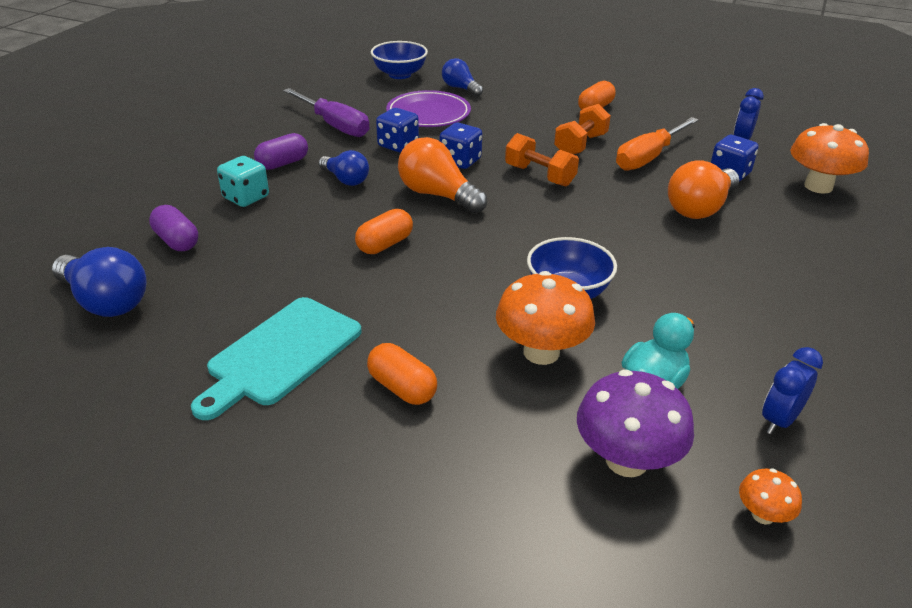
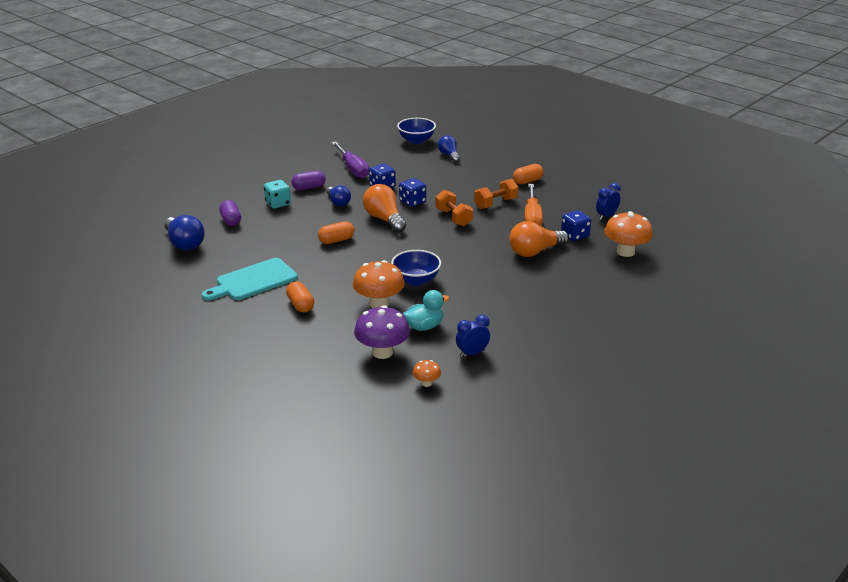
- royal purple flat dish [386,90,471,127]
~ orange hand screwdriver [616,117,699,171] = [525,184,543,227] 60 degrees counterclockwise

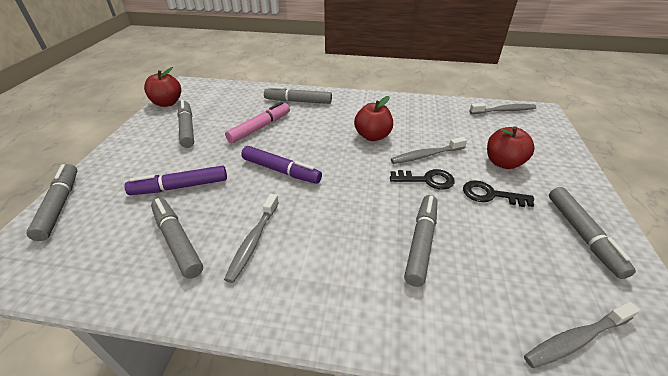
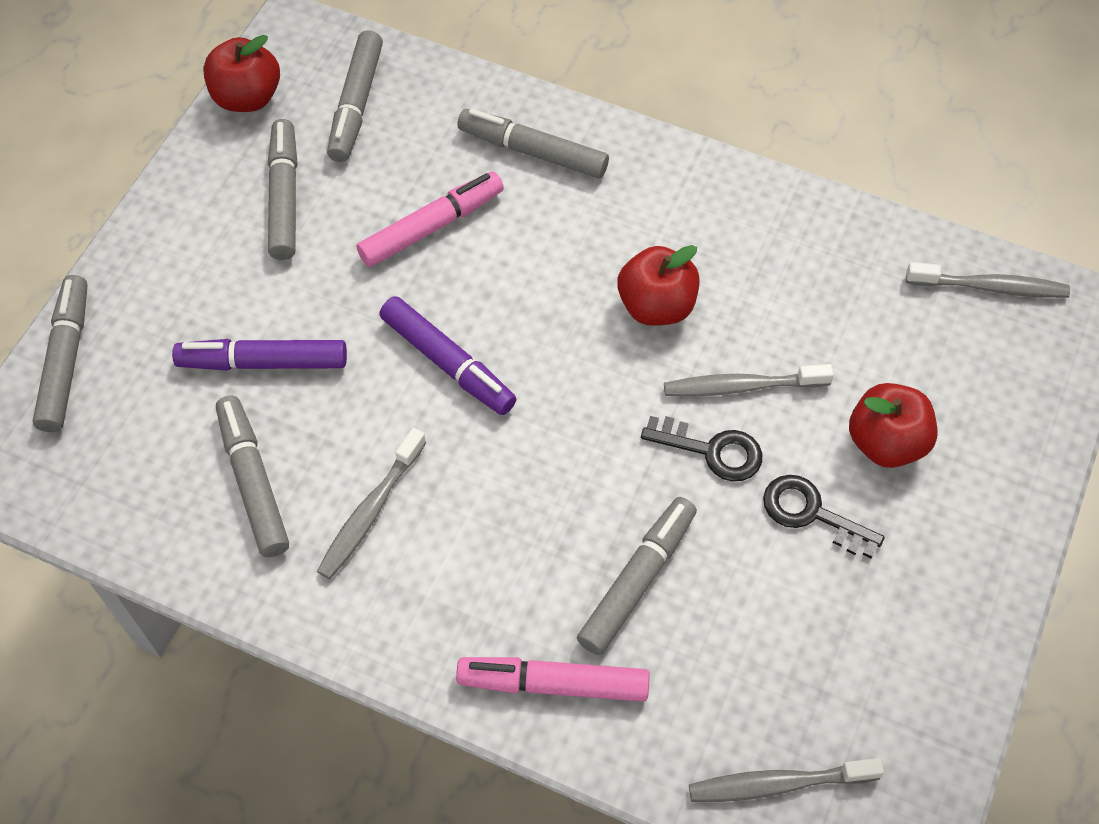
+ rose-pink marker [456,657,650,702]
~ grey marker [549,187,636,279] to [327,30,383,162]

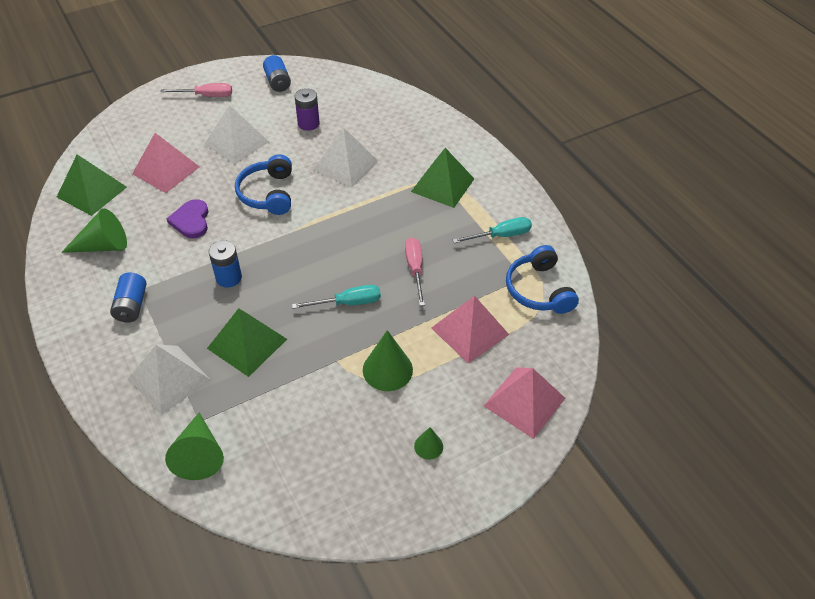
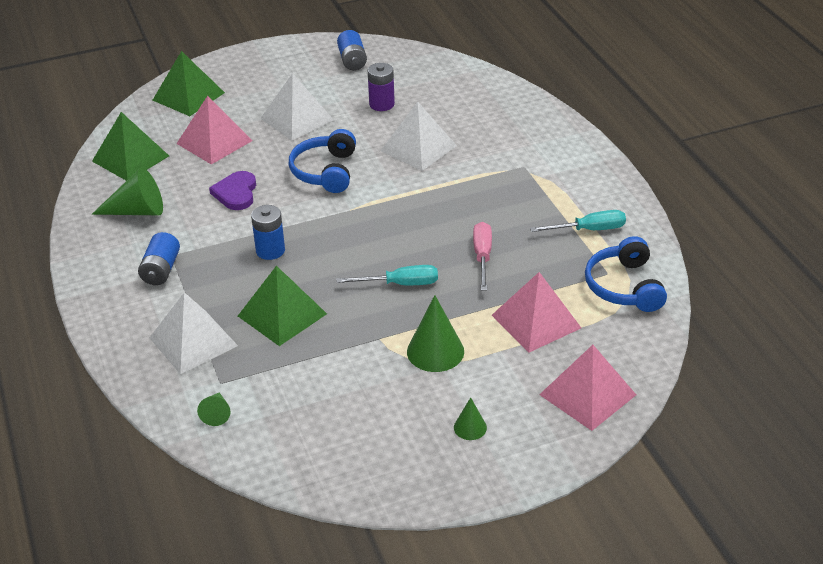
- rose-pink hand screwdriver [160,83,232,97]
~ leaf-green pyramid shape [411,148,474,208] to [152,51,225,116]
~ leaf-green cone shape [165,412,224,480] = [197,392,231,426] x0.54

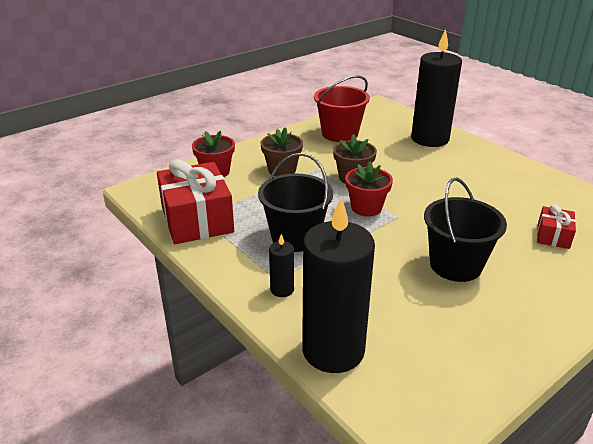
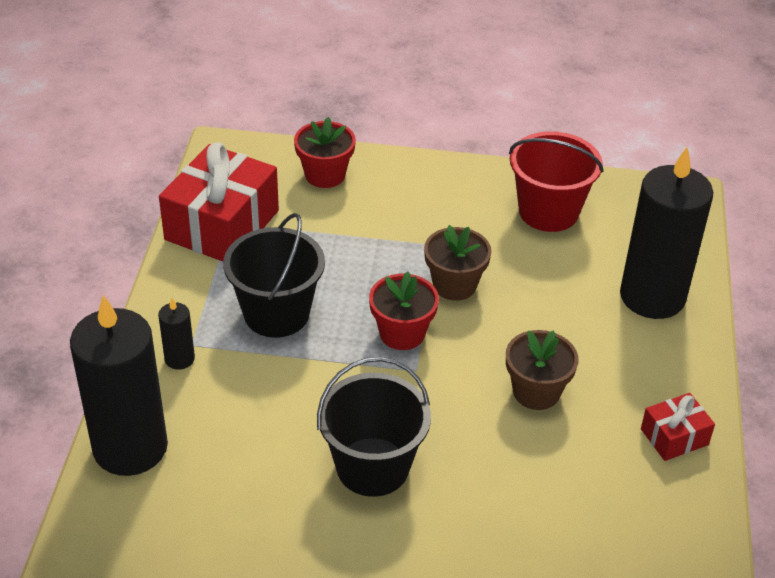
~ russet flower pot [261,127,303,176] to [506,330,578,410]
~ crimson gift [537,204,576,249] to [641,393,715,461]

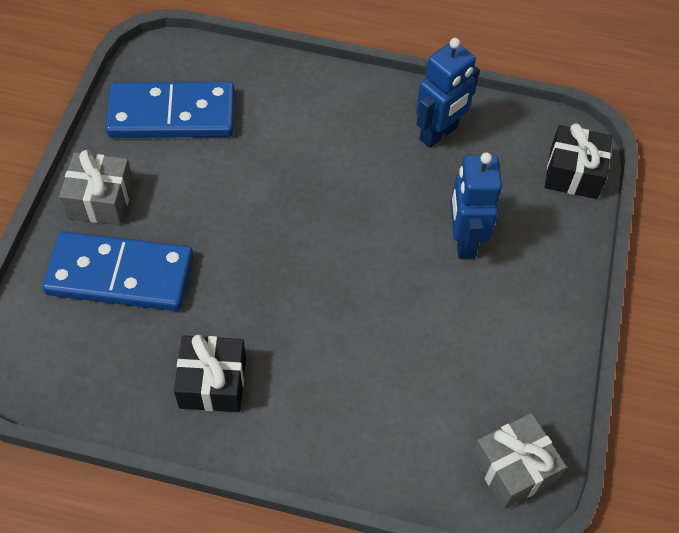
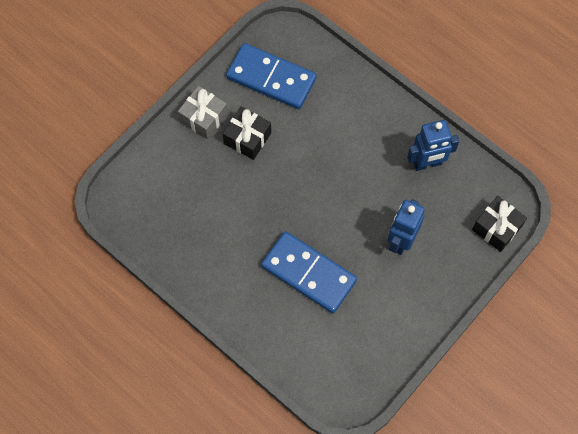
- grey gift [472,413,567,509]
~ blue domino piece [42,231,193,311] to [261,231,357,313]
~ black gift [174,335,246,412] to [223,107,271,160]

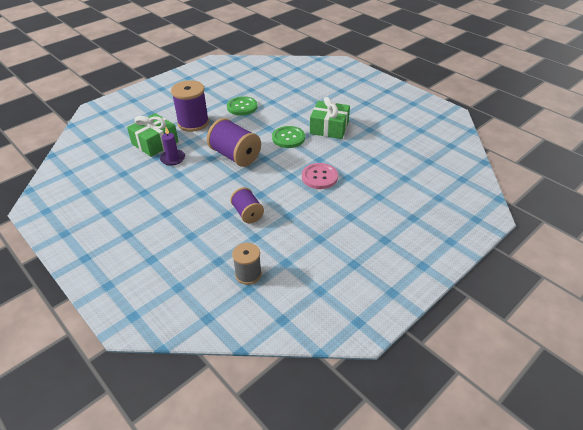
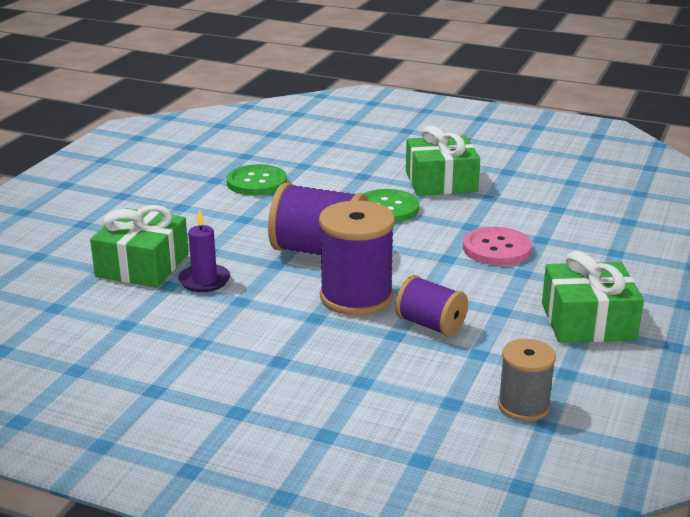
+ leaf-green gift [542,251,644,343]
~ royal purple spool [171,80,209,132] to [319,201,395,316]

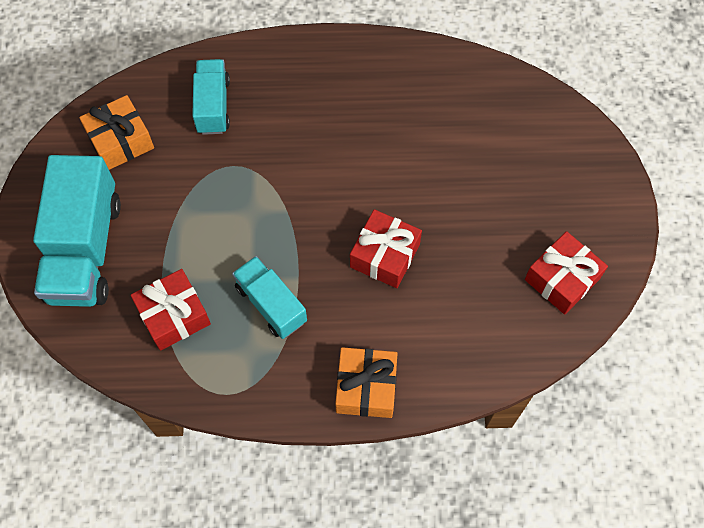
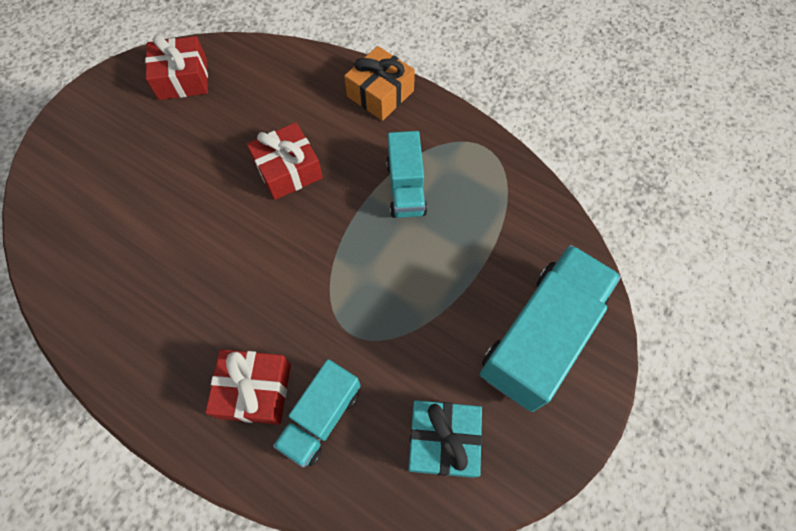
~ crimson gift [131,269,211,351] to [205,349,291,425]
~ orange gift [79,95,154,170] to teal gift [408,400,482,478]

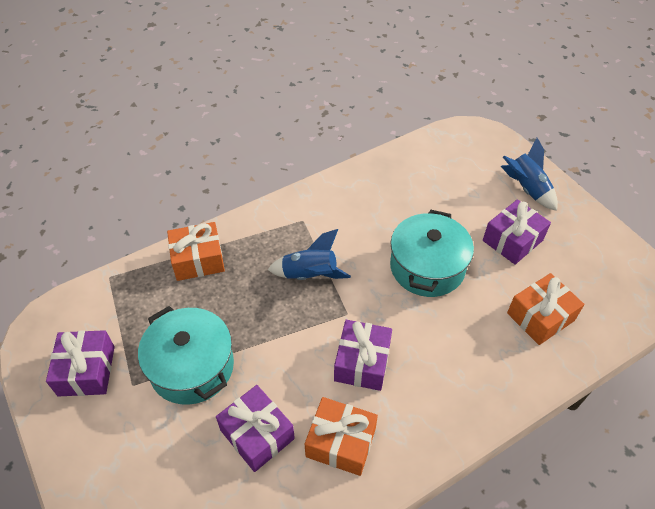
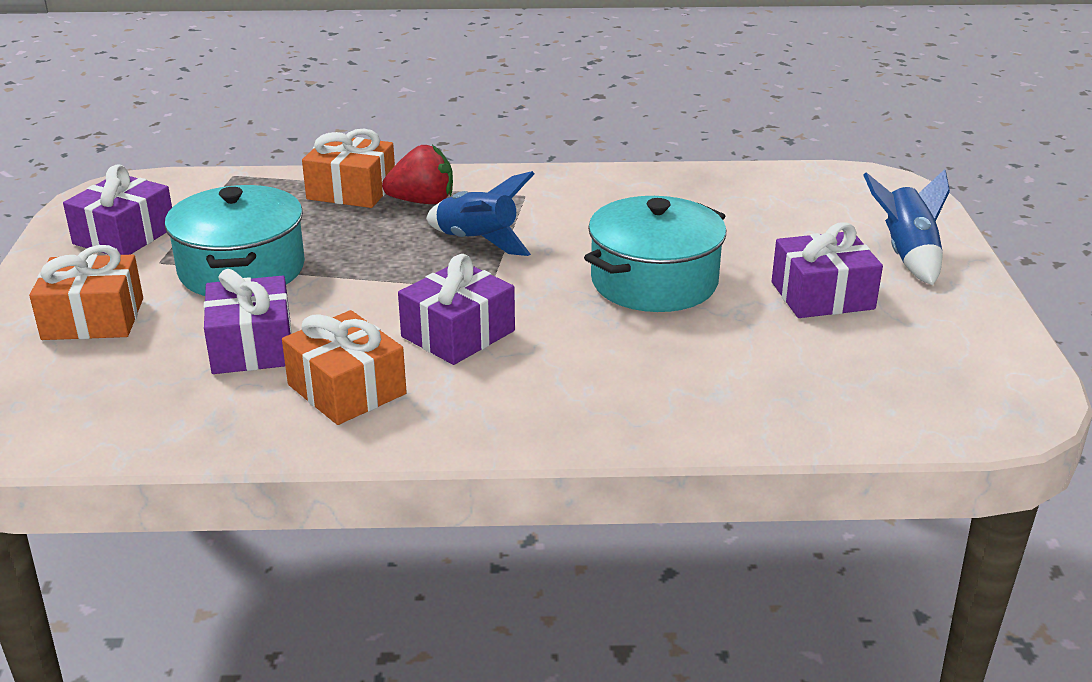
+ crimson toy strawberry [382,145,453,204]
~ orange gift [507,273,584,345] to [29,245,143,340]

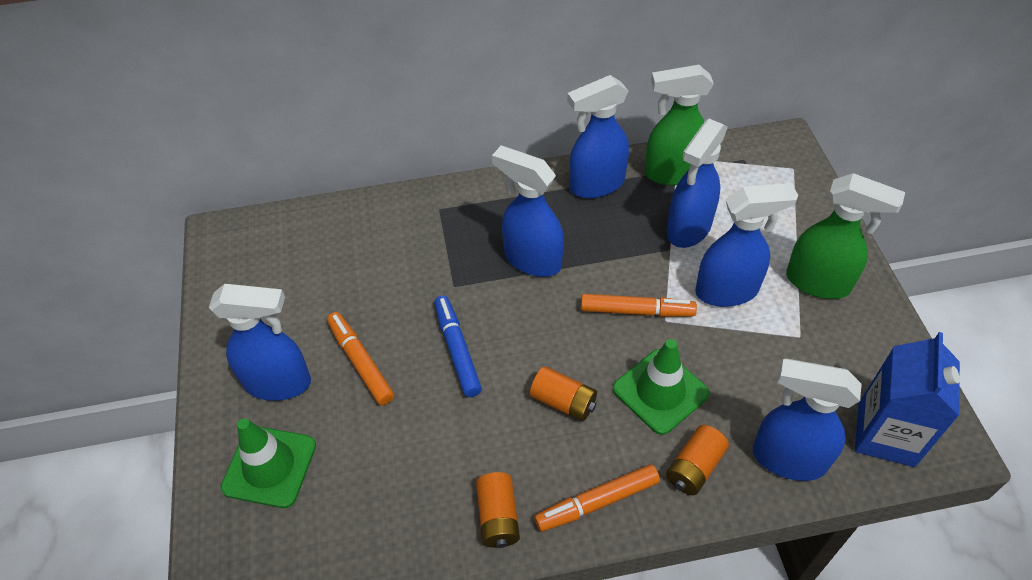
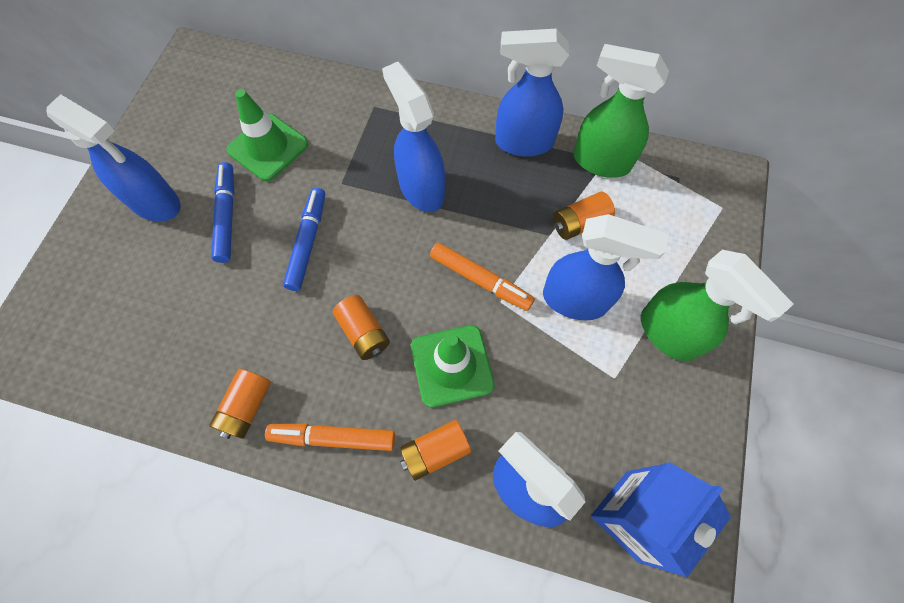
~ leaf-green road cone [221,418,316,508] to [226,89,308,181]
~ blue spray cleaner [666,119,728,248] to orange AA battery [553,192,615,240]
~ orange marker [327,312,394,405] to blue marker [211,162,234,263]

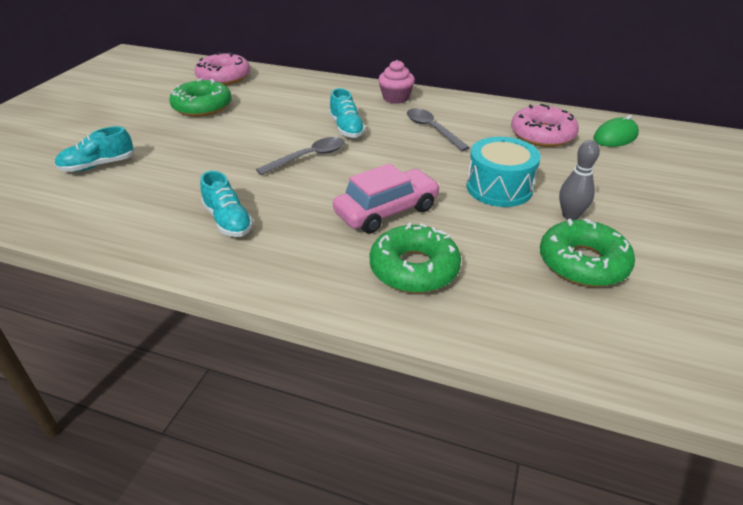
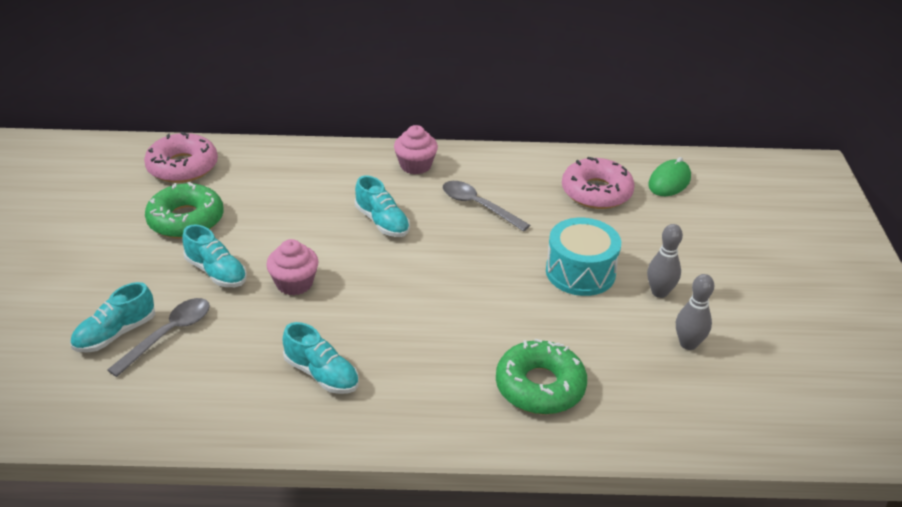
- rose-pink automobile [333,163,440,234]
+ teal shoe [182,225,247,287]
+ rose-pink muffin [266,239,318,295]
~ grey teaspoon [256,137,345,175] to [107,298,210,377]
~ leaf-green glazed donut [540,218,635,287] to grey tenpin [676,274,714,350]

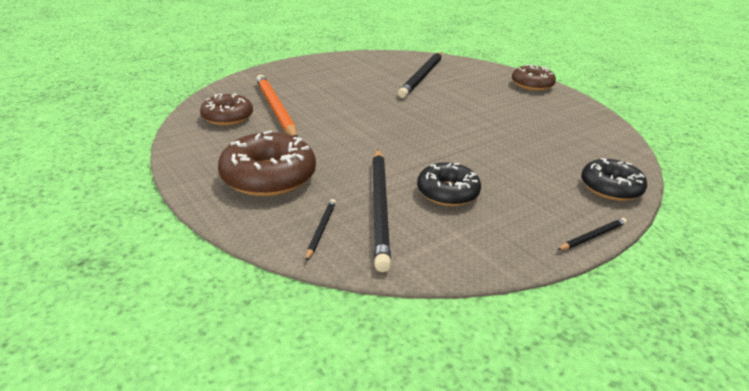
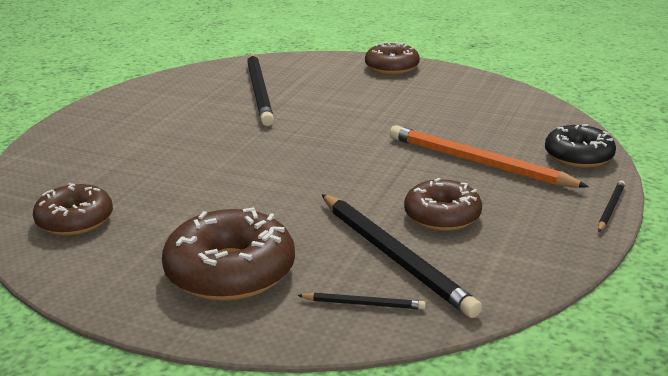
~ orange pencil [256,75,298,137] to [390,125,589,188]
~ black glazed donut [417,162,481,206] to russet glazed donut [404,178,482,231]
~ black pencil [306,199,336,261] = [297,293,426,310] 120 degrees clockwise

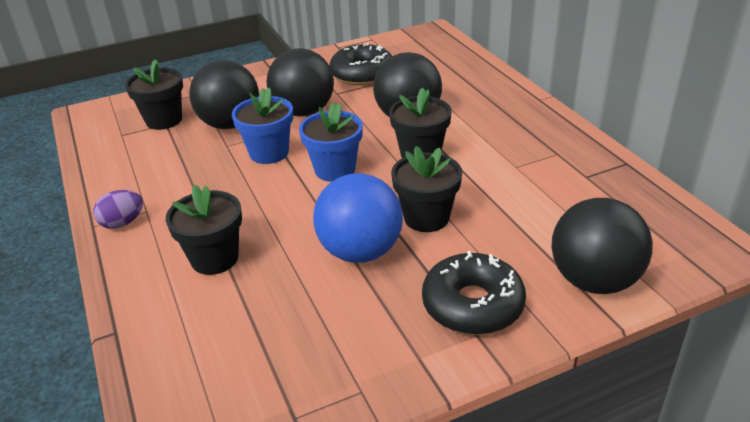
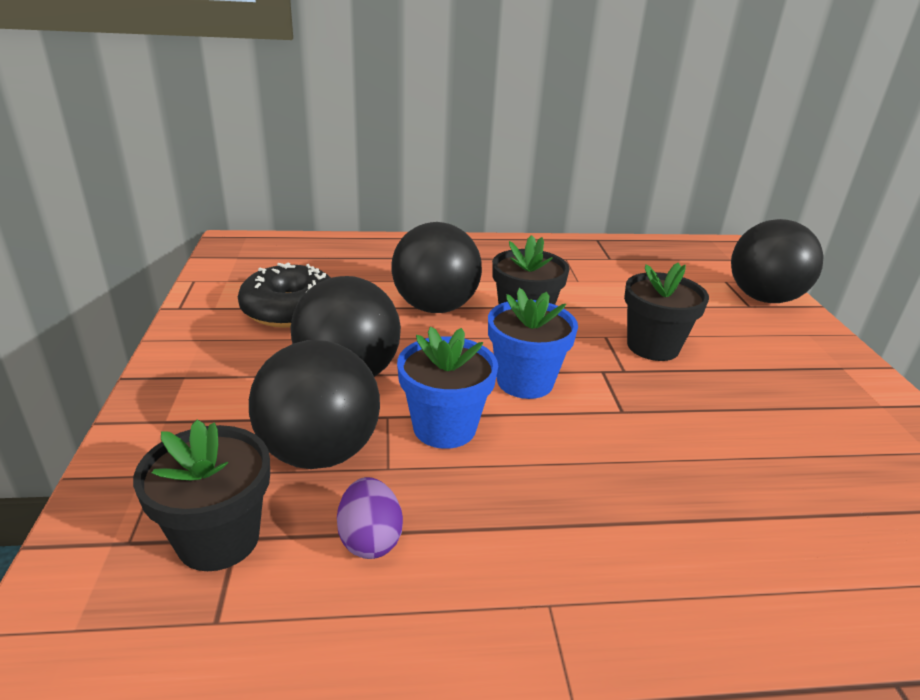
- black flower pot [166,185,242,275]
- blue play ball [313,173,403,263]
- black glazed donut [422,251,526,335]
~ royal purple egg [93,190,143,229] to [337,477,403,559]

